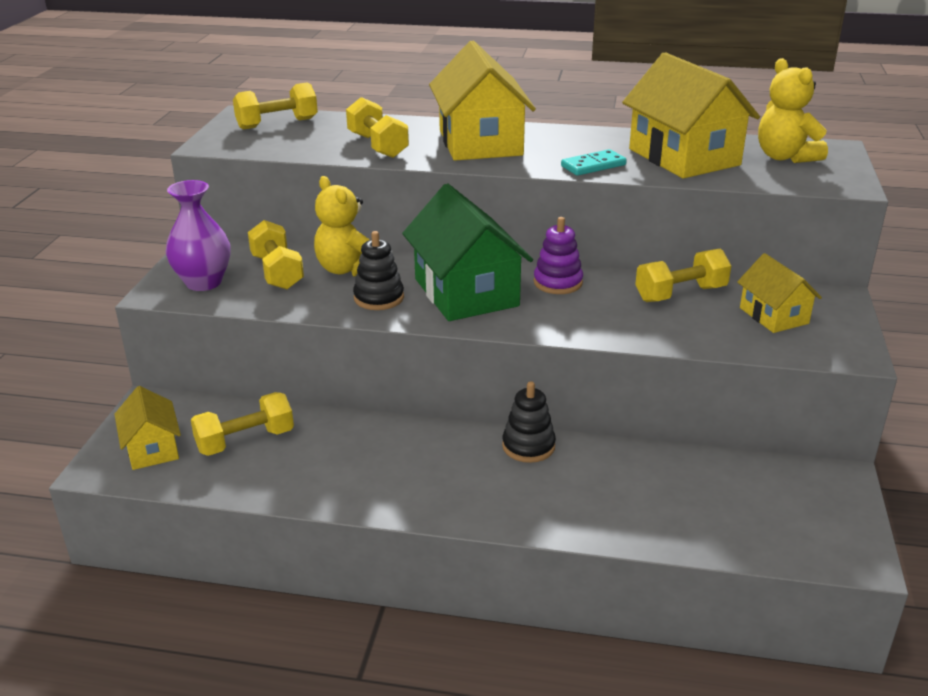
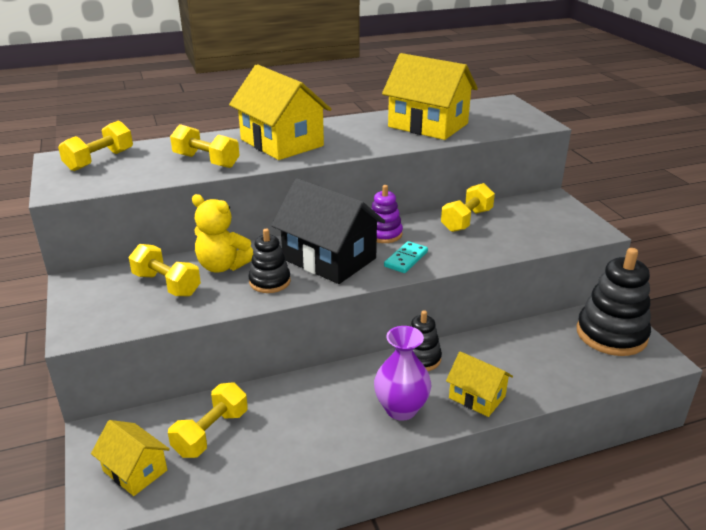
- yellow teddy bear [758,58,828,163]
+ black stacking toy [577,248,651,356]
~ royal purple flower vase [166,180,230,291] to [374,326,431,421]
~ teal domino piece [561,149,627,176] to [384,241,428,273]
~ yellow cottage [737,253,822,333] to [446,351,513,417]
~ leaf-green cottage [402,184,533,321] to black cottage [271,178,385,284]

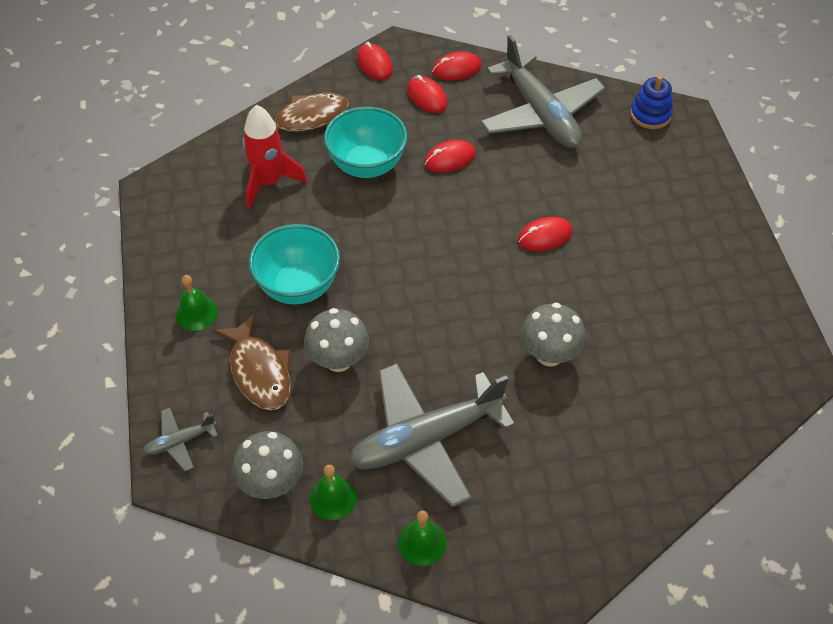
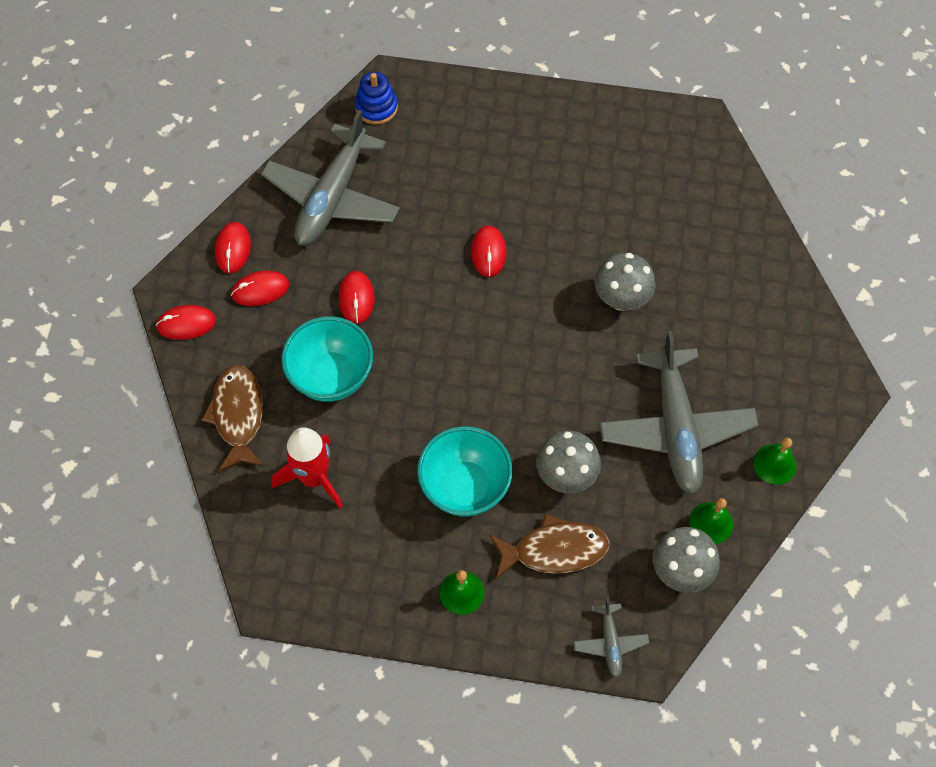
~ grey plane [480,35,606,148] = [261,110,400,246] 120 degrees clockwise

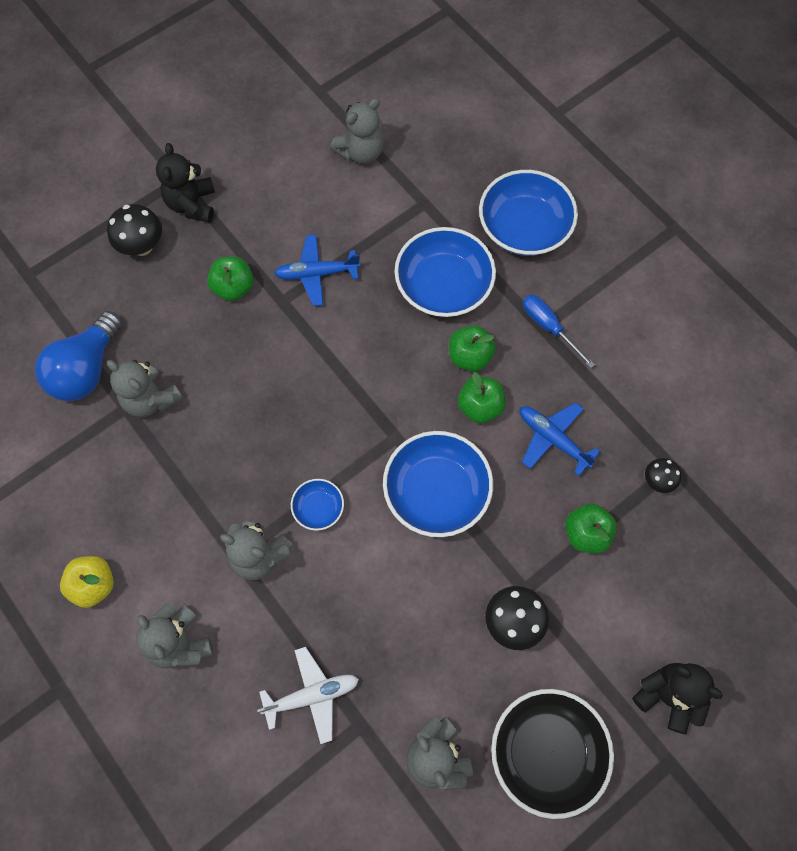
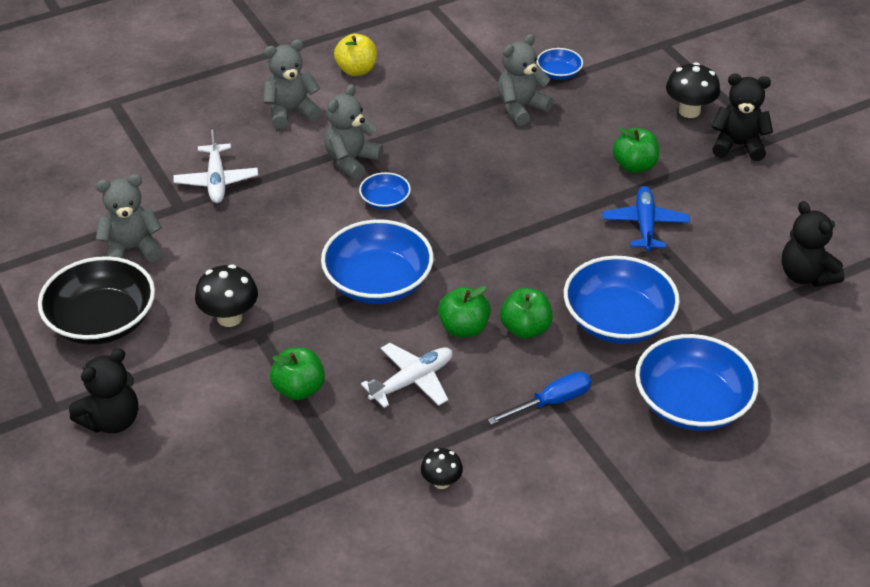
~ black toadstool [645,458,681,493] to [421,448,463,489]
~ blue light bulb [35,311,122,401] to blue bowl [537,48,583,80]
~ grey teddy bear [330,98,384,164] to black teddy bear [781,201,844,287]
~ blue plane [520,402,600,476] to snow-white plane [361,343,452,408]

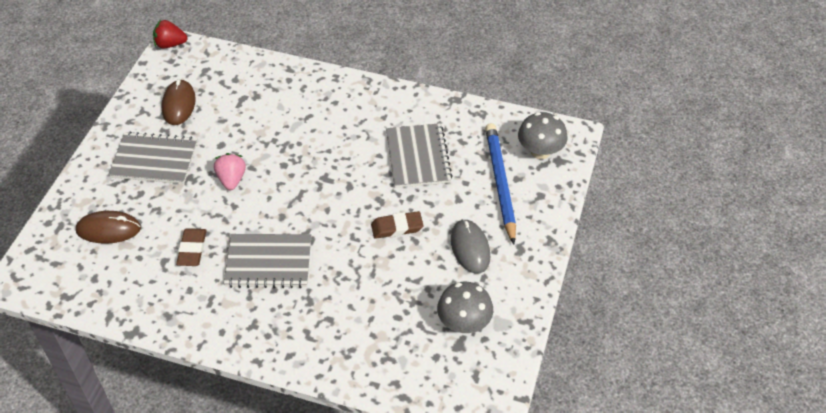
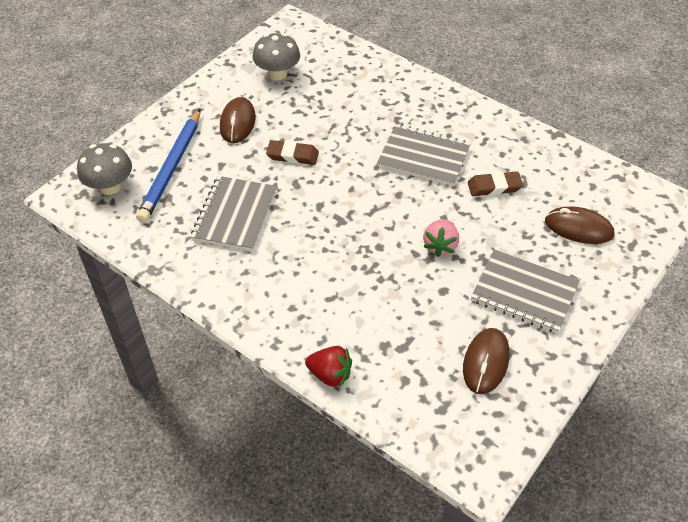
~ crimson toy strawberry [153,20,187,48] to [305,346,352,388]
~ grey PC mouse [451,219,490,274] to russet PC mouse [220,97,256,143]
~ russet gum eraser [176,228,207,266] = [468,171,523,196] 60 degrees clockwise

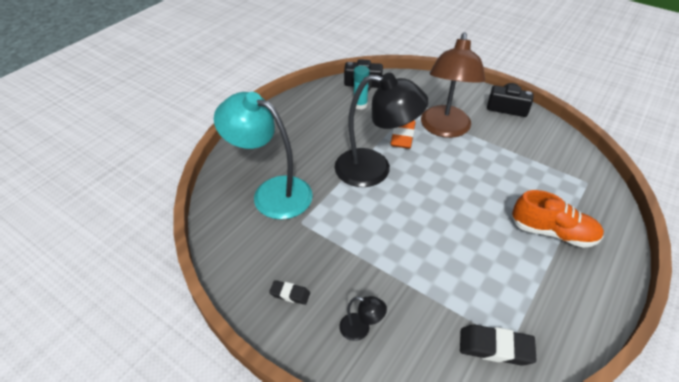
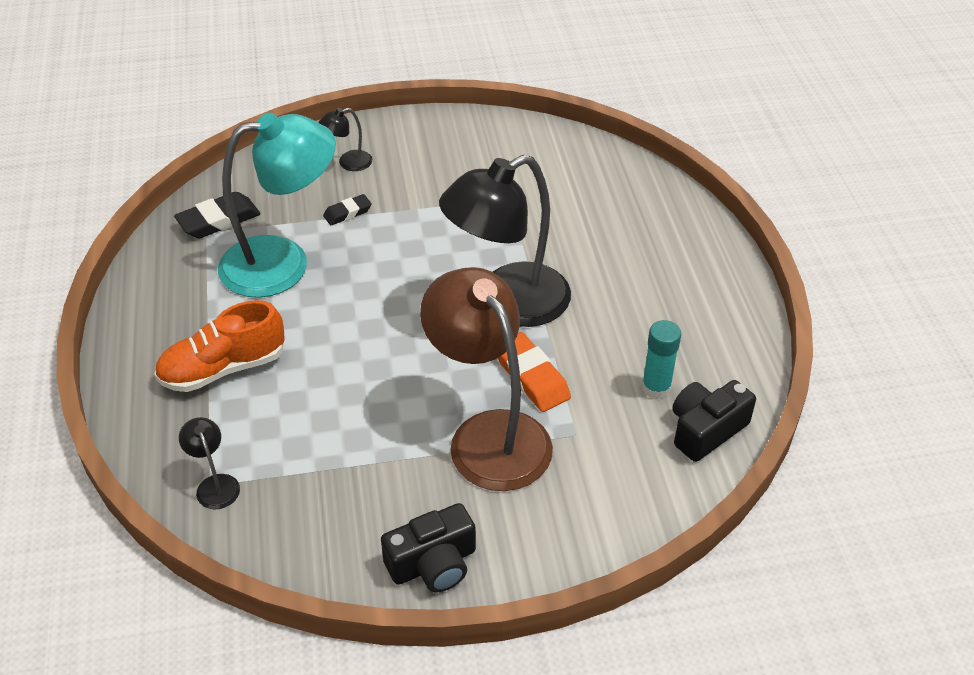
+ black reading lamp [179,417,240,509]
~ teal reading lamp [214,92,313,219] to [218,112,336,298]
~ black gum eraser [269,280,310,305] to [323,194,372,225]

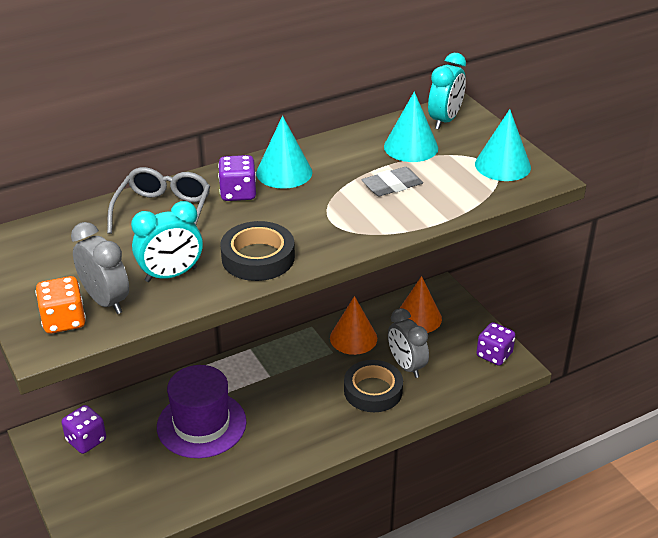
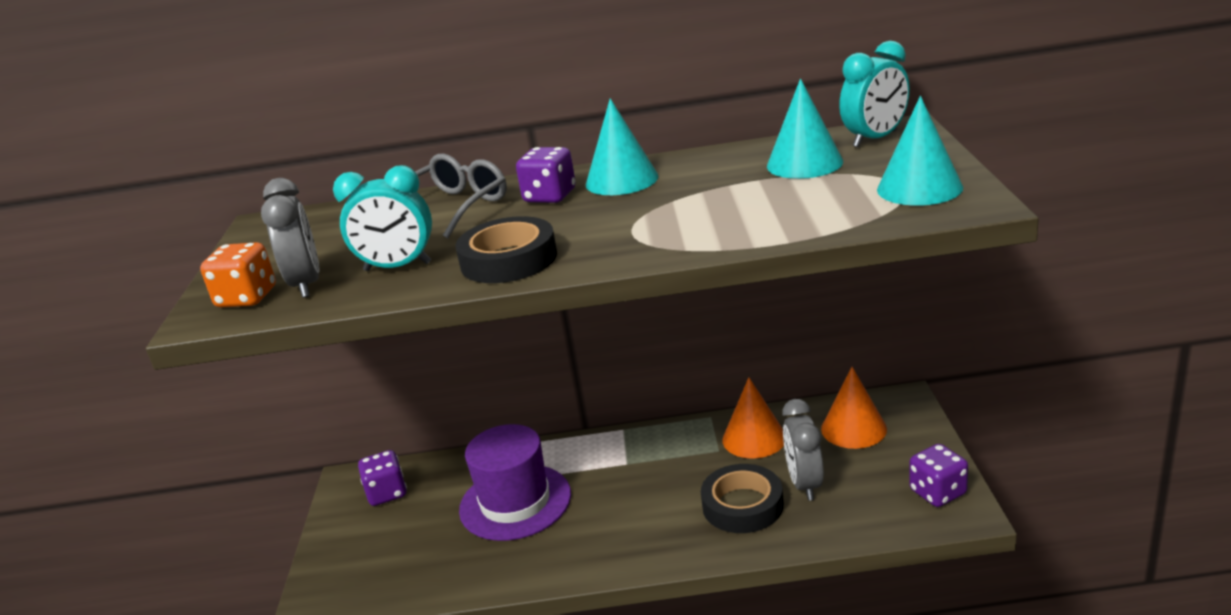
- grey gum eraser [362,167,423,196]

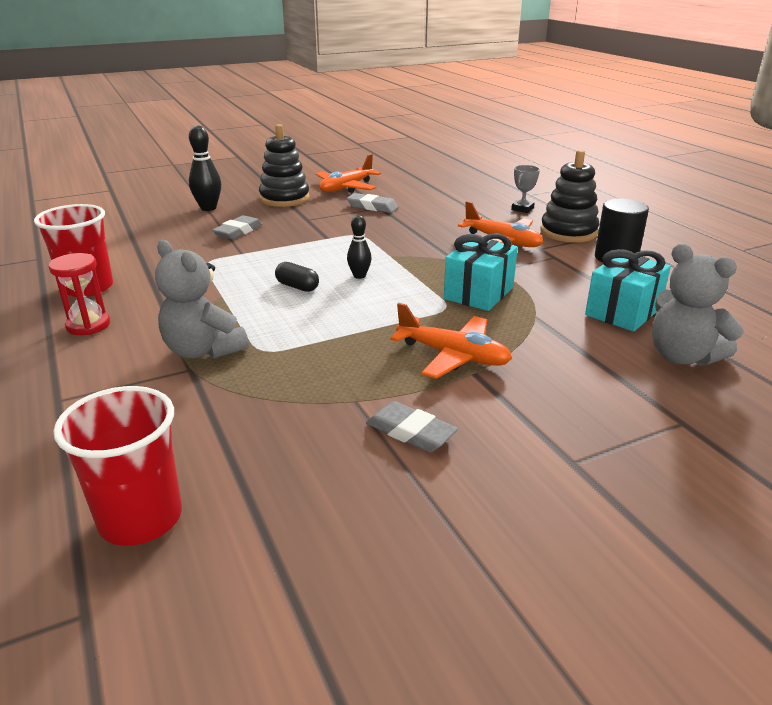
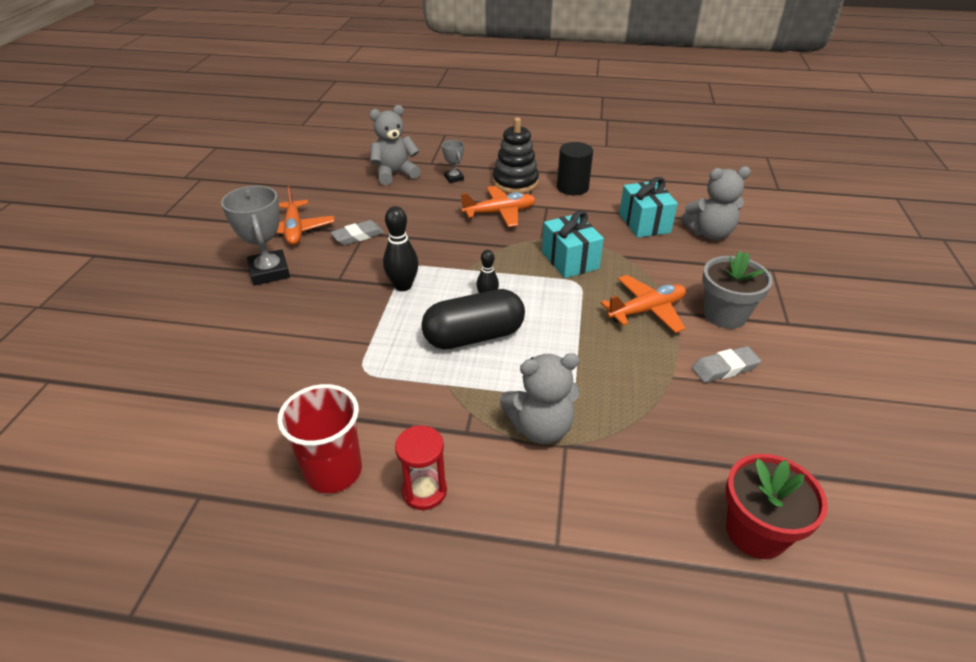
- grey gum eraser [212,215,262,239]
+ grey teddy bear [369,105,421,185]
+ grey flower pot [702,251,773,329]
~ black tenpin [189,125,221,211] to [383,206,419,291]
~ crimson beaker [53,386,182,546] to crimson flower pot [726,454,828,559]
~ black stacking toy [259,124,310,207] to grey trophy [221,186,290,286]
~ black pill shape [275,262,319,292] = [421,289,525,350] x2.17

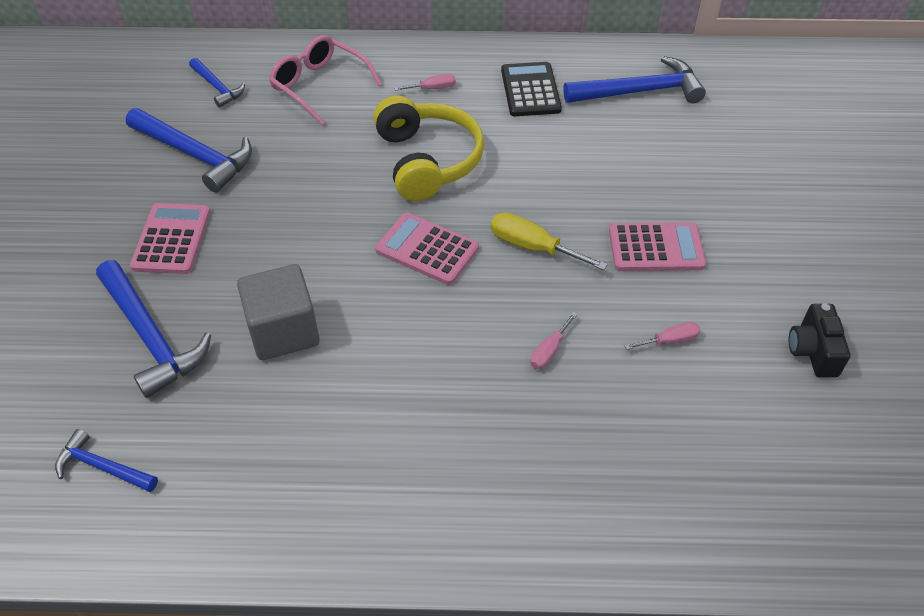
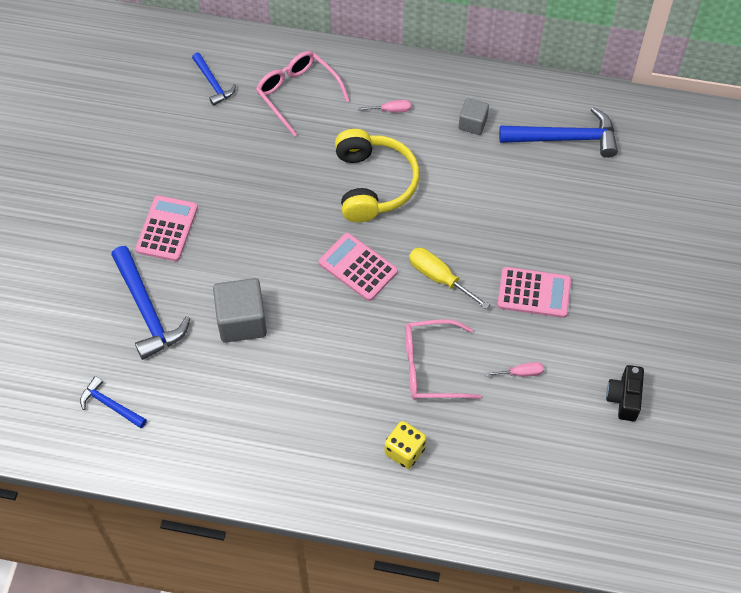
- blue carpenter's hammer [126,108,252,193]
+ yellow die [385,421,426,469]
~ black calculator [501,62,562,116] to grey block [459,98,489,135]
~ rose-pink hand screwdriver [530,312,578,369] to rose-pink eyeglasses [405,319,481,400]

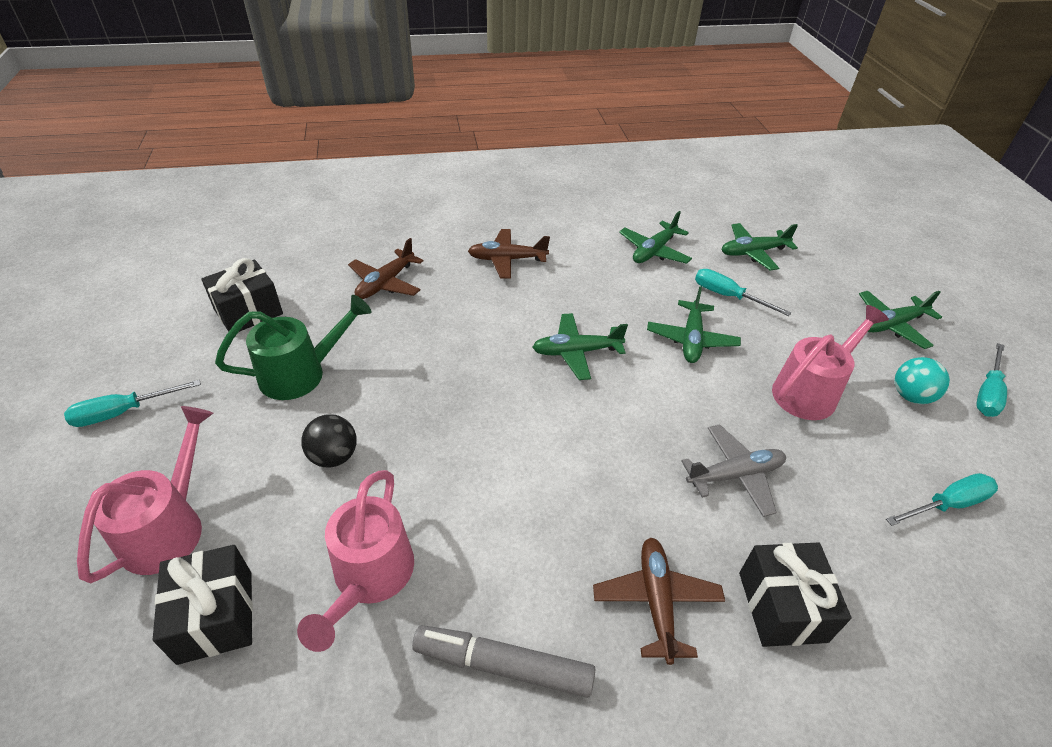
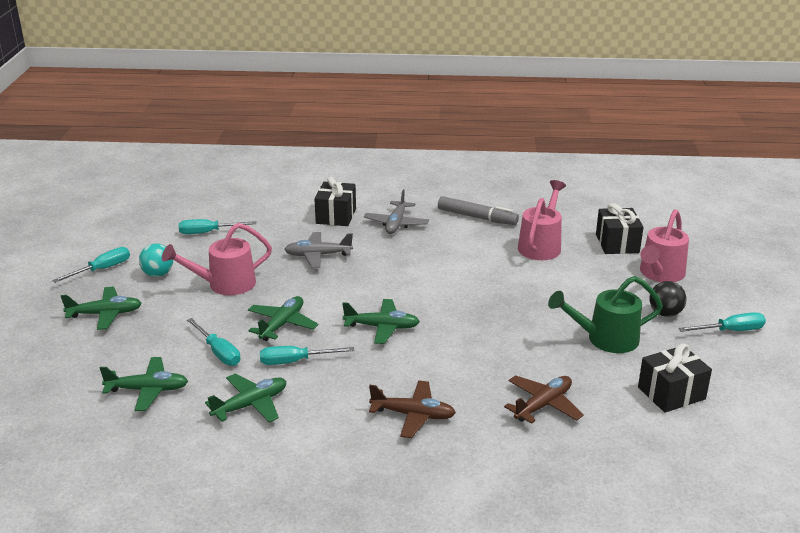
+ teal hand screwdriver [260,346,354,365]
~ black play ball [301,414,357,468] to [650,281,686,317]
~ russet plane [593,537,725,665] to grey plane [364,189,429,234]

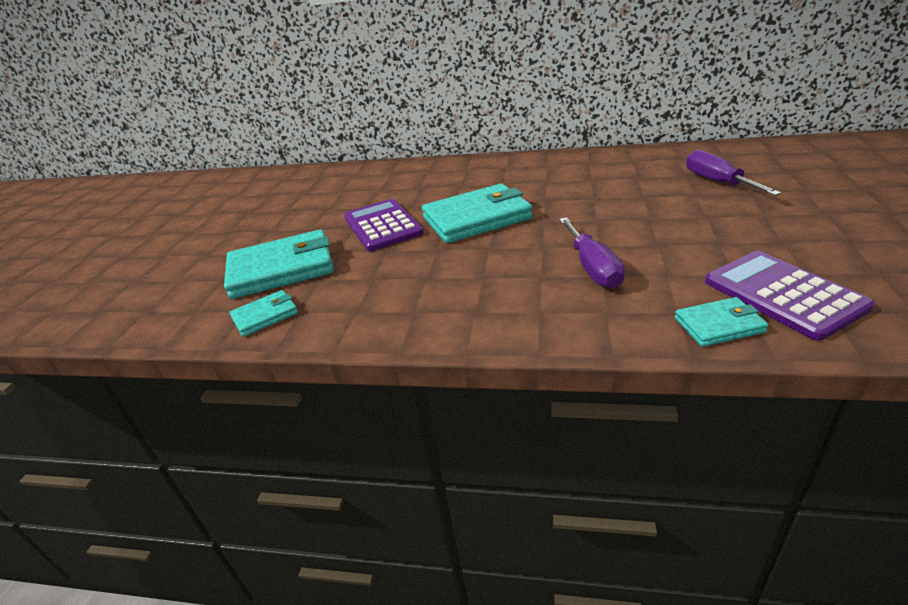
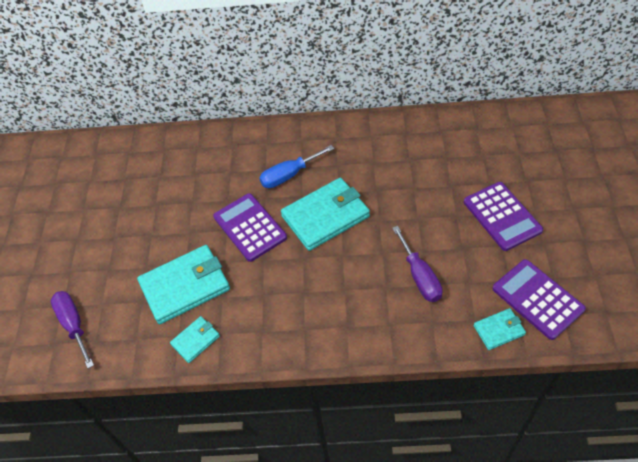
+ blue hand screwdriver [259,145,334,188]
+ royal purple calculator [464,182,543,251]
~ royal purple hand screwdriver [686,150,782,196] to [51,291,94,368]

